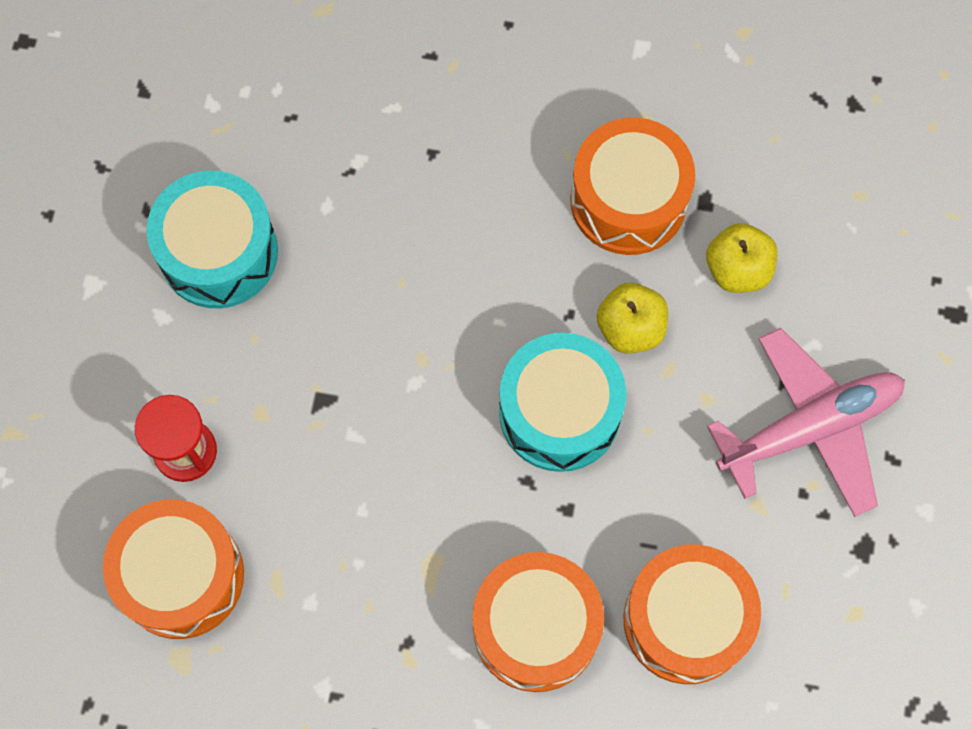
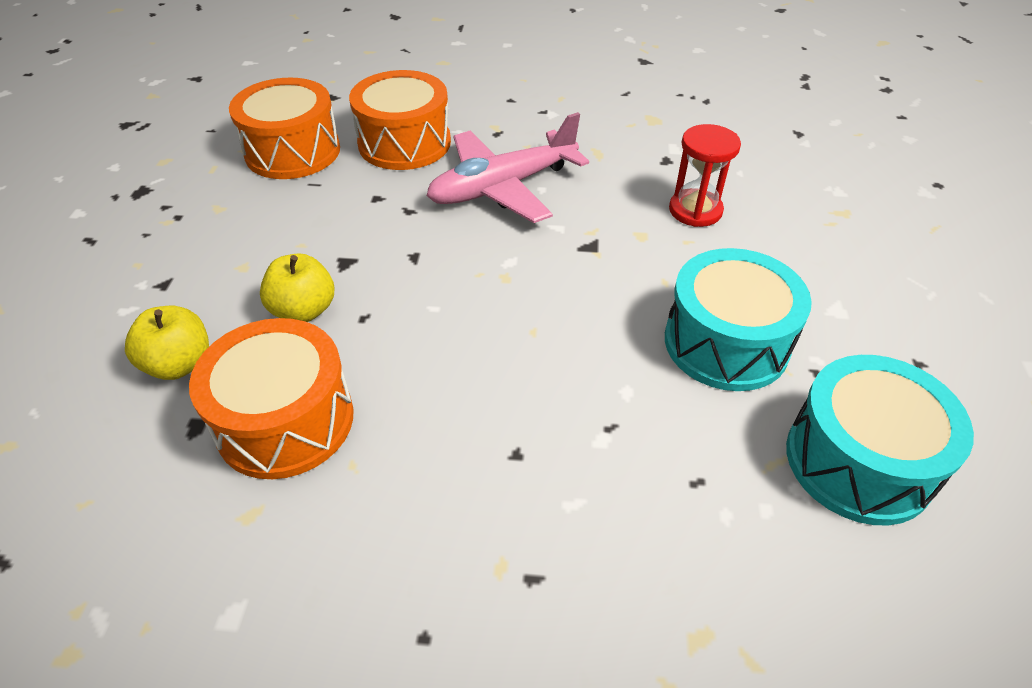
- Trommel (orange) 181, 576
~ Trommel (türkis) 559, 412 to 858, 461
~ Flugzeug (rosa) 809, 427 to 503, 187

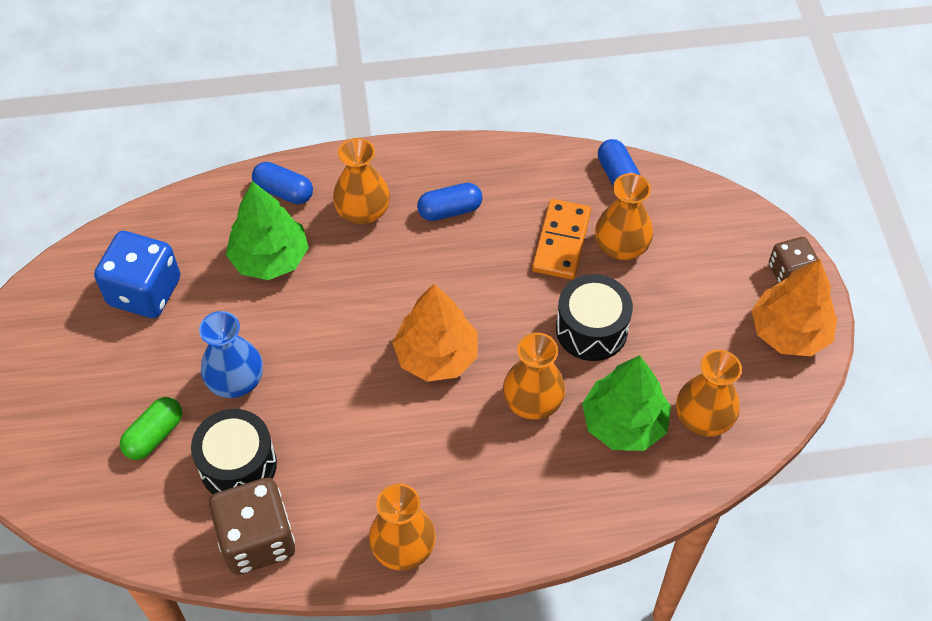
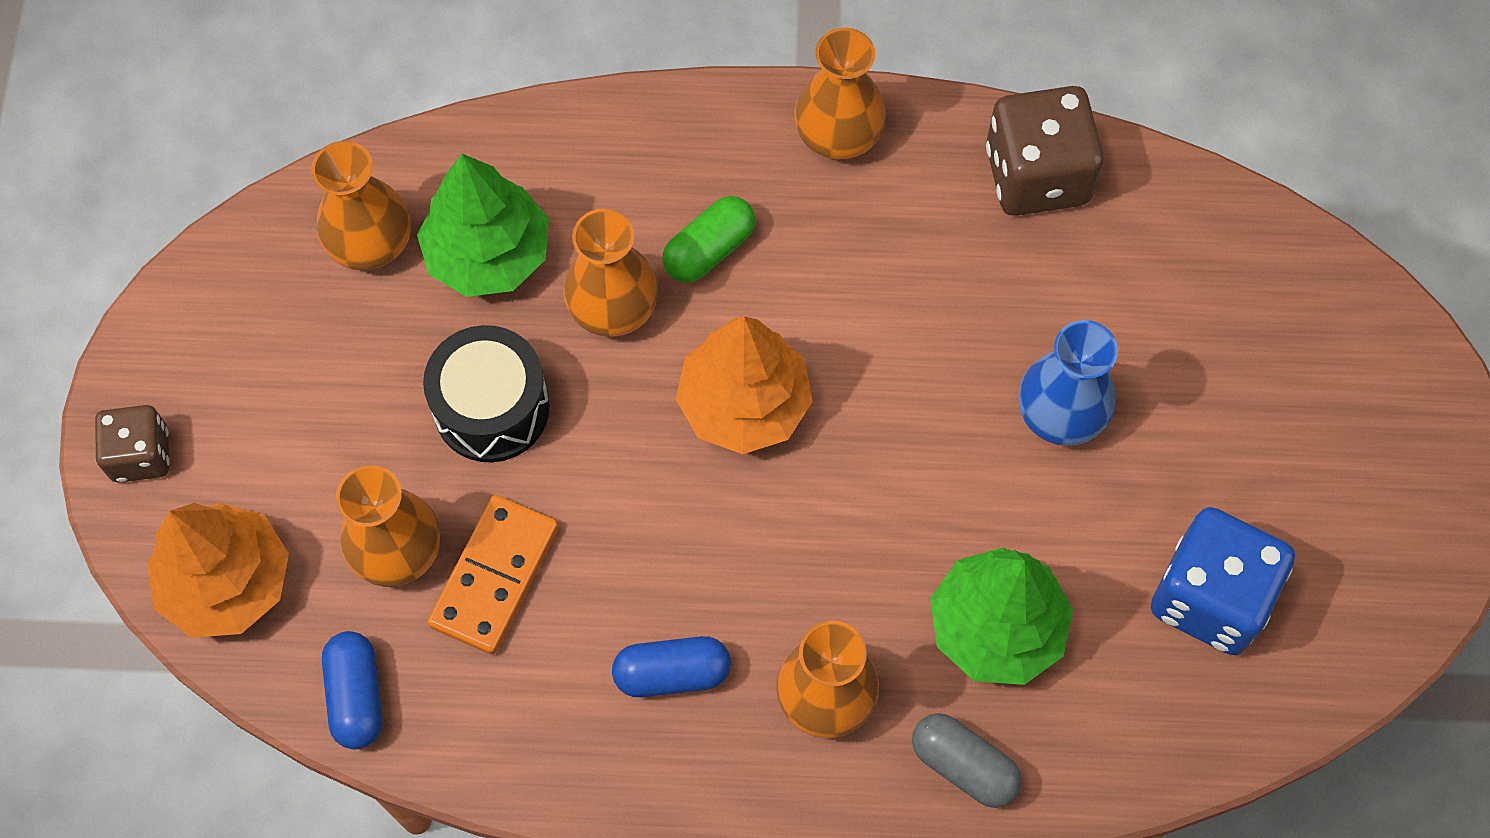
~ Kapsel (grün) 154, 435 to 709, 250
- Trommel (schwarz) 238, 465
~ Kapsel (blau) 284, 191 to Kapsel (grau) 963, 766
~ Baum (orange) 789, 332 to 227, 582

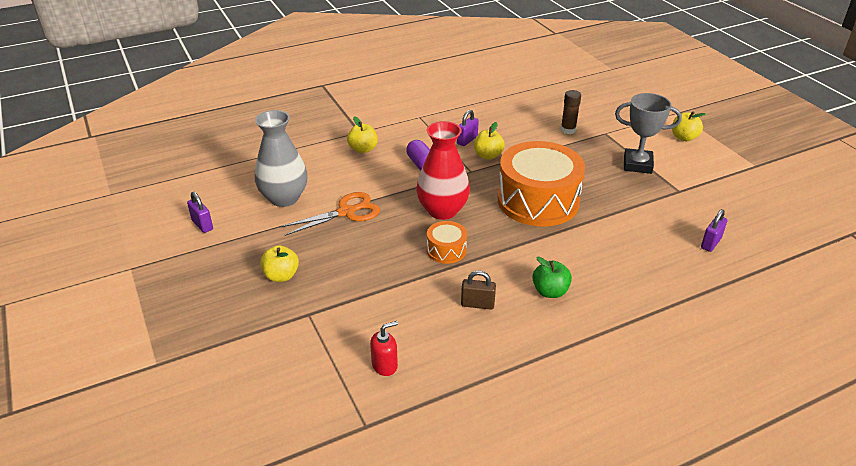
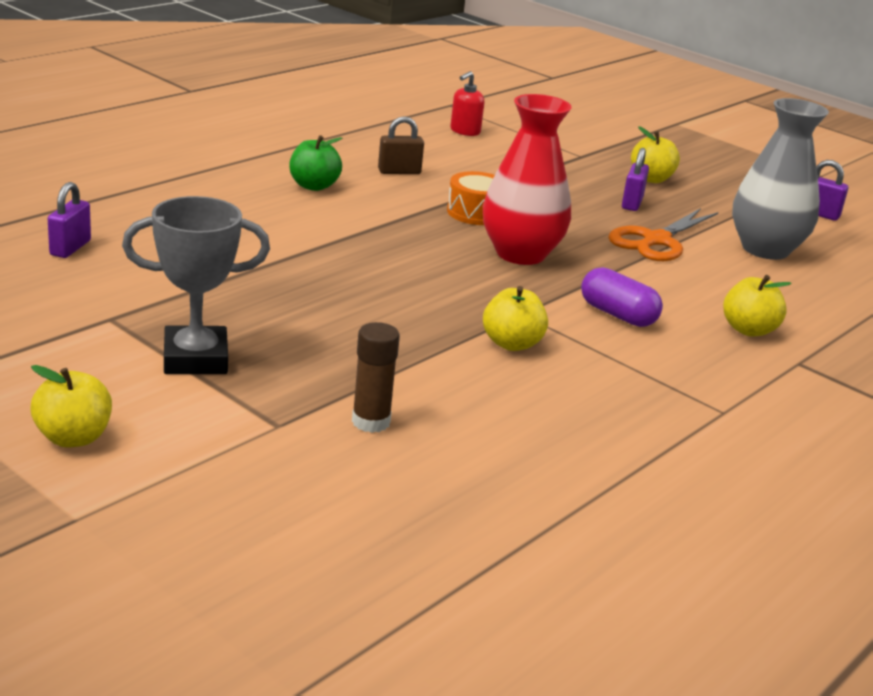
~ Vorhängeschloss (lila) 467, 140 to 632, 203
- Trommel (orange) 538, 201

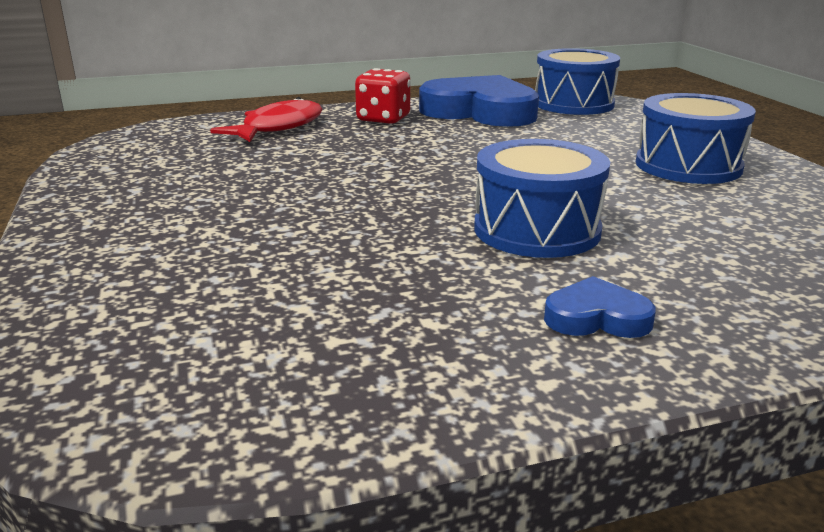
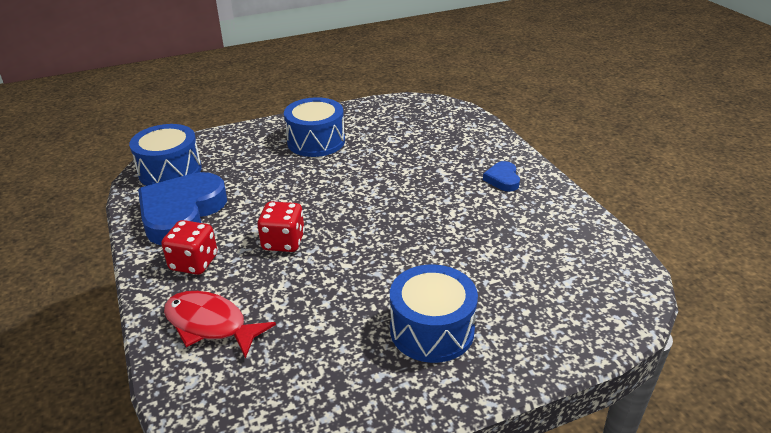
~ Trommel (blau) 537, 230 to 432, 330
+ Spielwürfel (rot) 283, 242

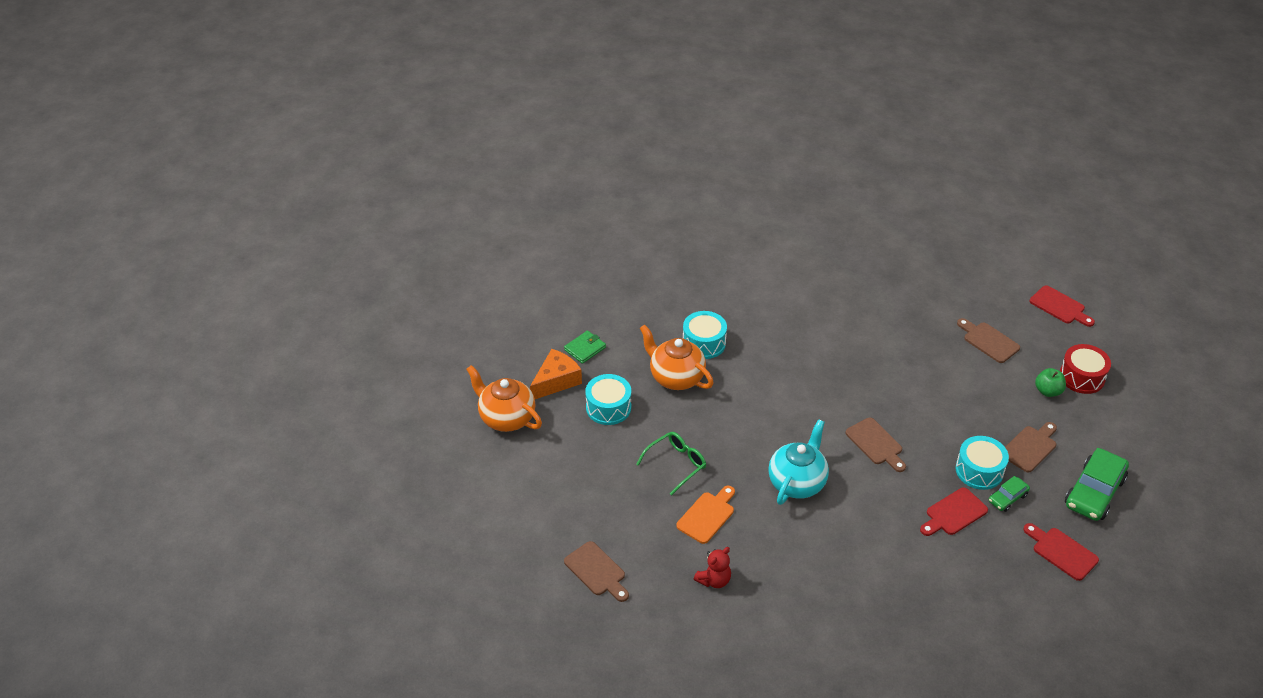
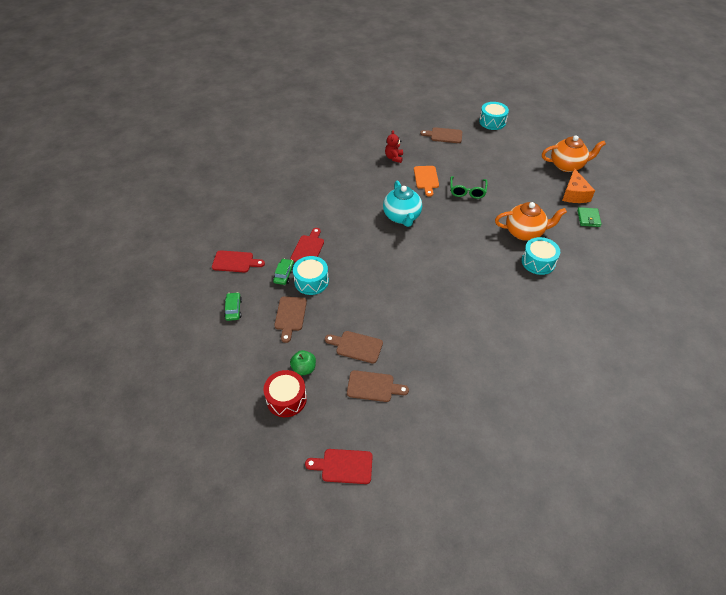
~ Trommel (türkis) 608, 407 to 492, 122
~ Schneidebrett (braun) 876, 444 to 356, 346
~ Auto (grün) 1094, 492 = 233, 309 x0.52

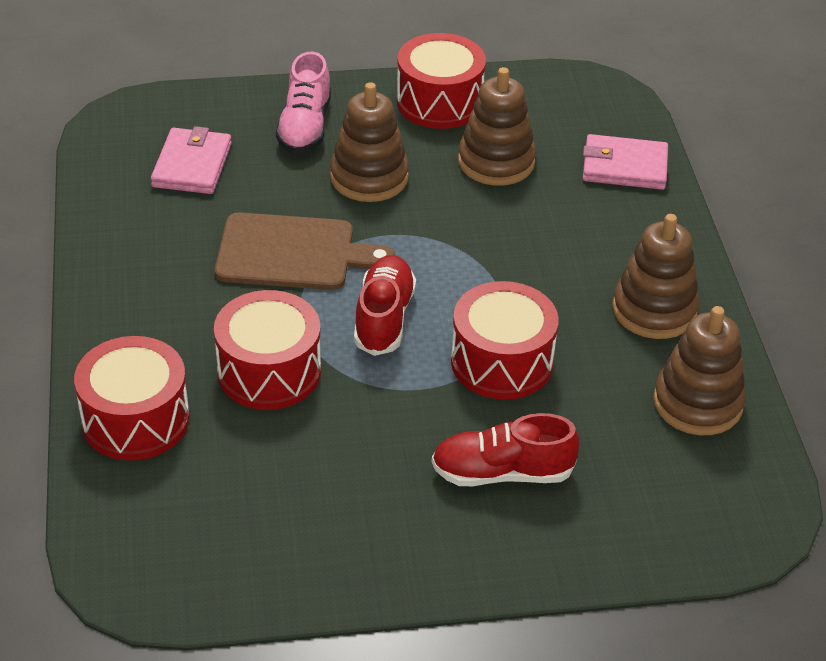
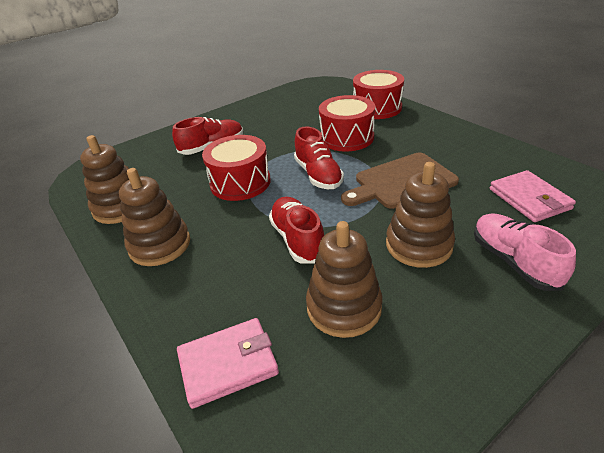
- Trommel (rot) 439, 102
+ Schuh (rot) 297, 239

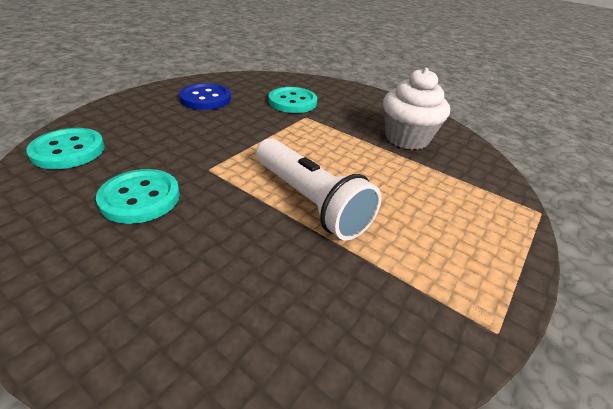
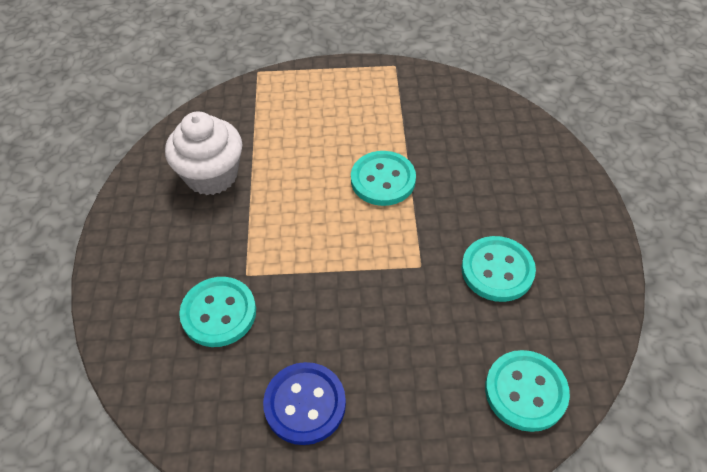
~ Taschenlampe (weiß) 310, 201 to Knopf (türkis) 383, 180

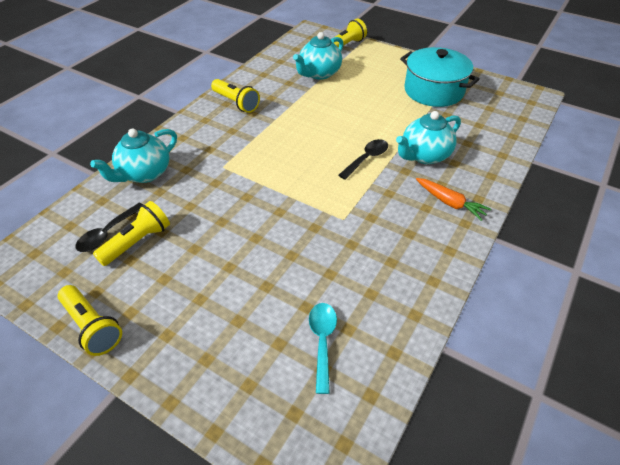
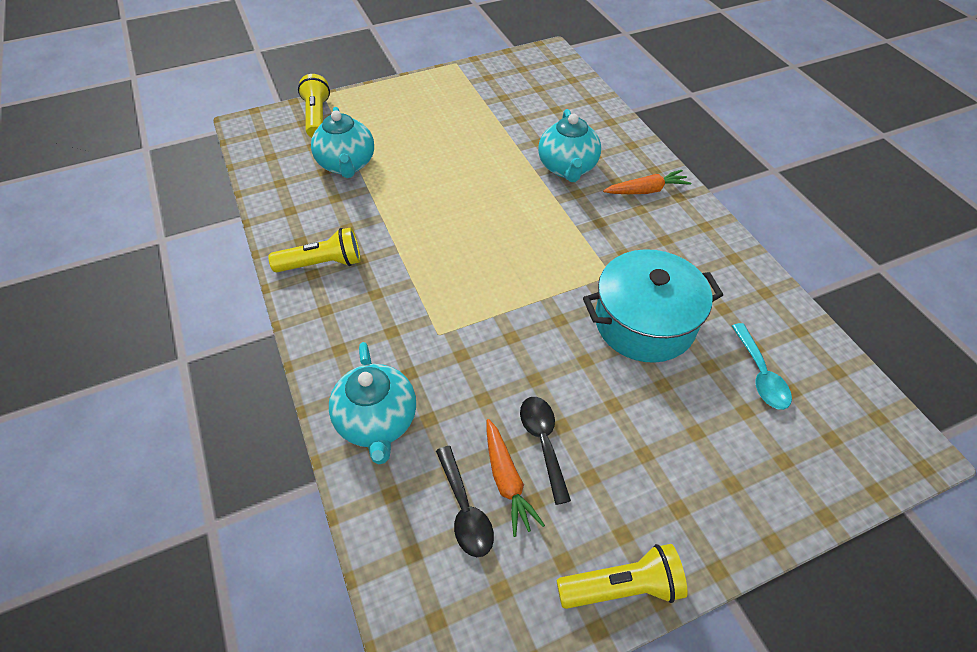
~ Taschenlampe (gelb) 137, 242 to Karotte (orange) 507, 481
~ Löffel (türkis) 322, 341 = 760, 375 135 degrees counterclockwise
~ Löffel (schwarz) 366, 159 to 543, 442
~ Kochtopf (türkis) 434, 91 to 644, 322

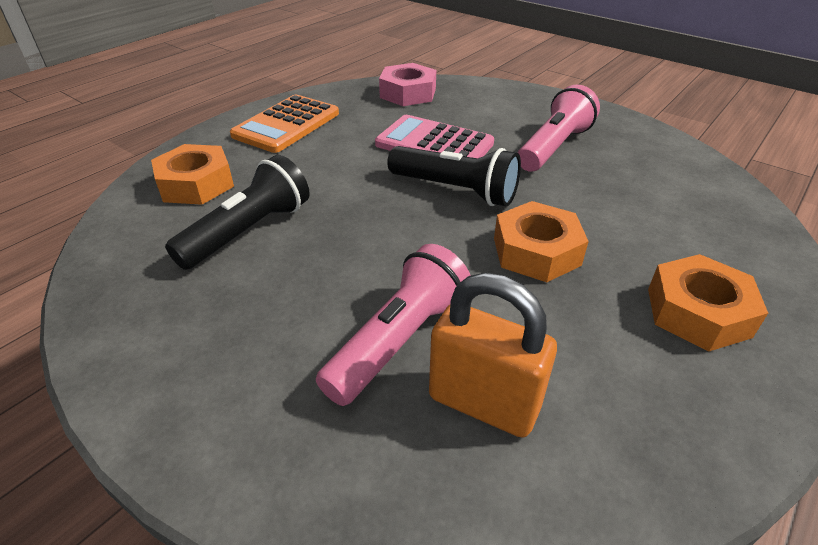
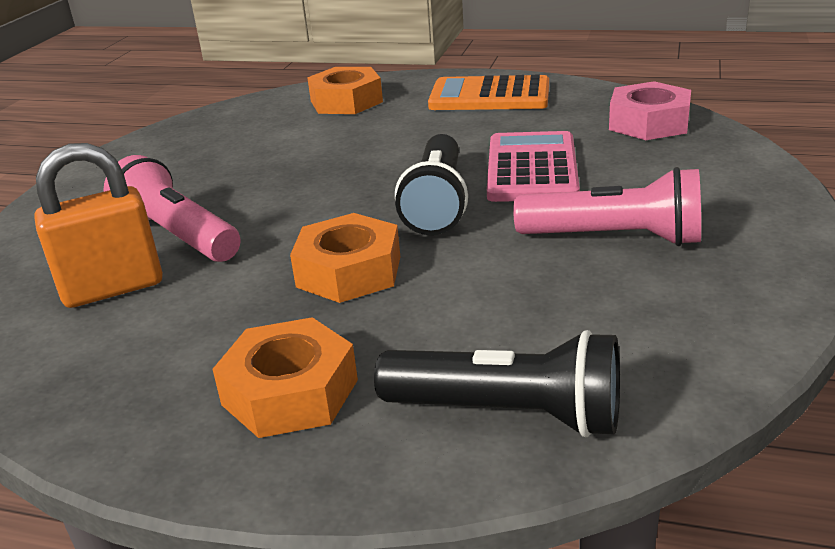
~ Taschenlampe (schwarz) 248, 231 to 508, 413
~ Taschenlampe (rosa) 399, 340 = 177, 236 150 degrees counterclockwise
~ Vorhängeschloss (orange) 483, 403 = 113, 288 60 degrees clockwise

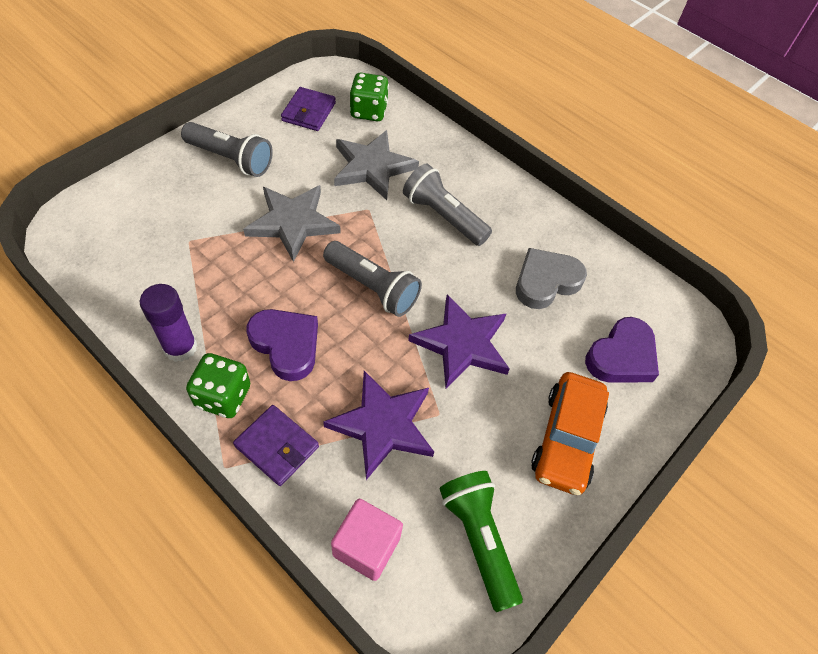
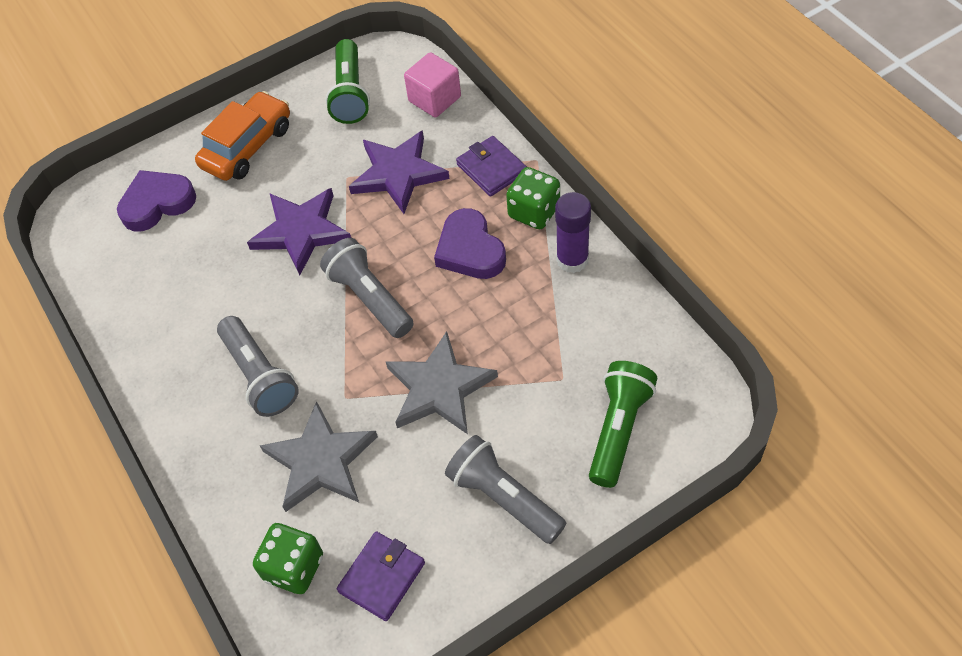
- Herz (grau) 546, 281
+ Taschenlampe (grün) 618, 429

